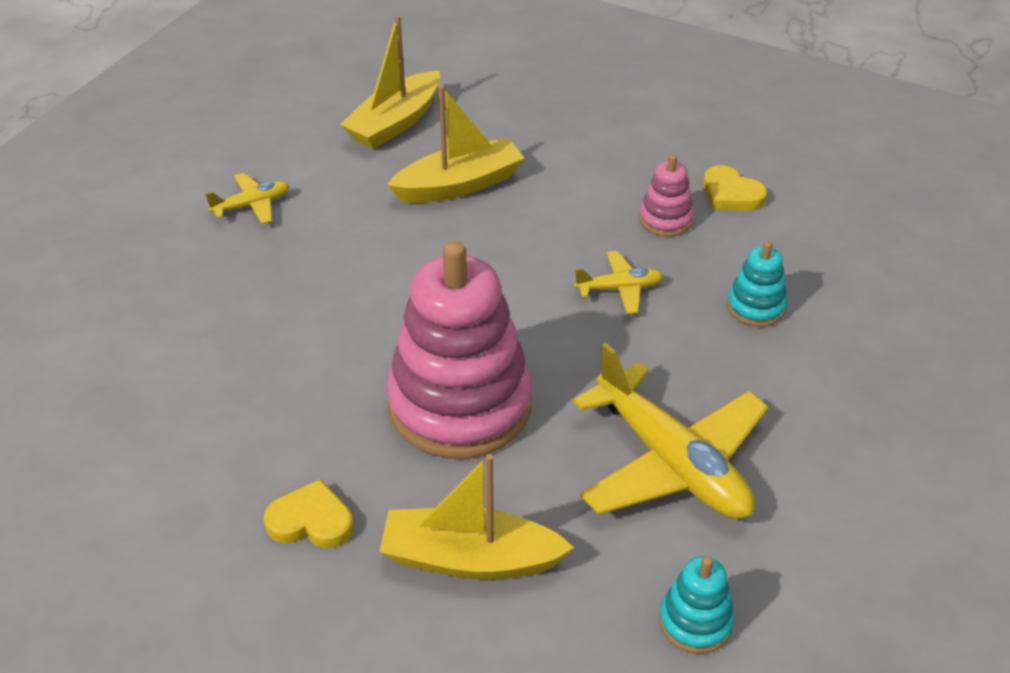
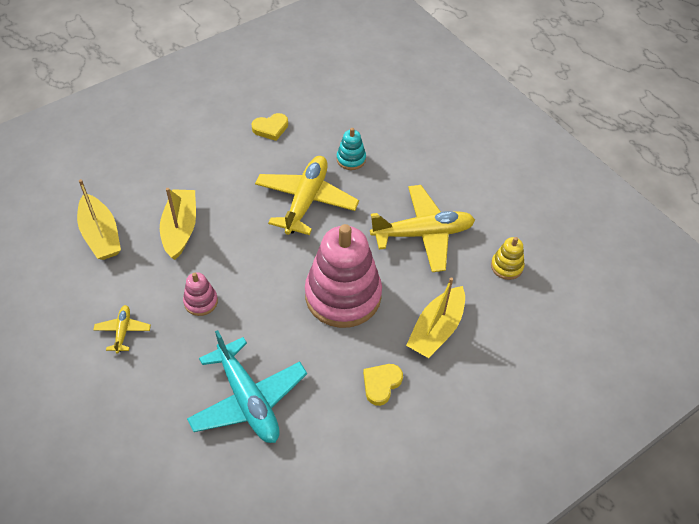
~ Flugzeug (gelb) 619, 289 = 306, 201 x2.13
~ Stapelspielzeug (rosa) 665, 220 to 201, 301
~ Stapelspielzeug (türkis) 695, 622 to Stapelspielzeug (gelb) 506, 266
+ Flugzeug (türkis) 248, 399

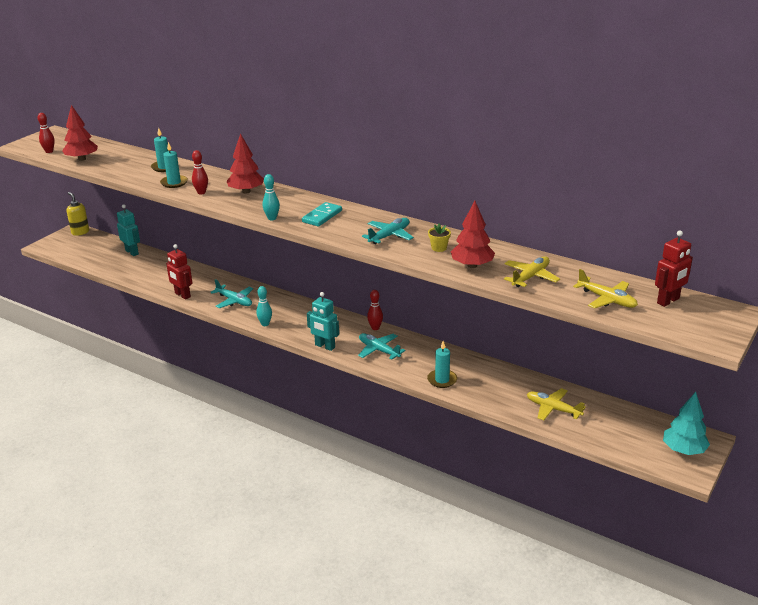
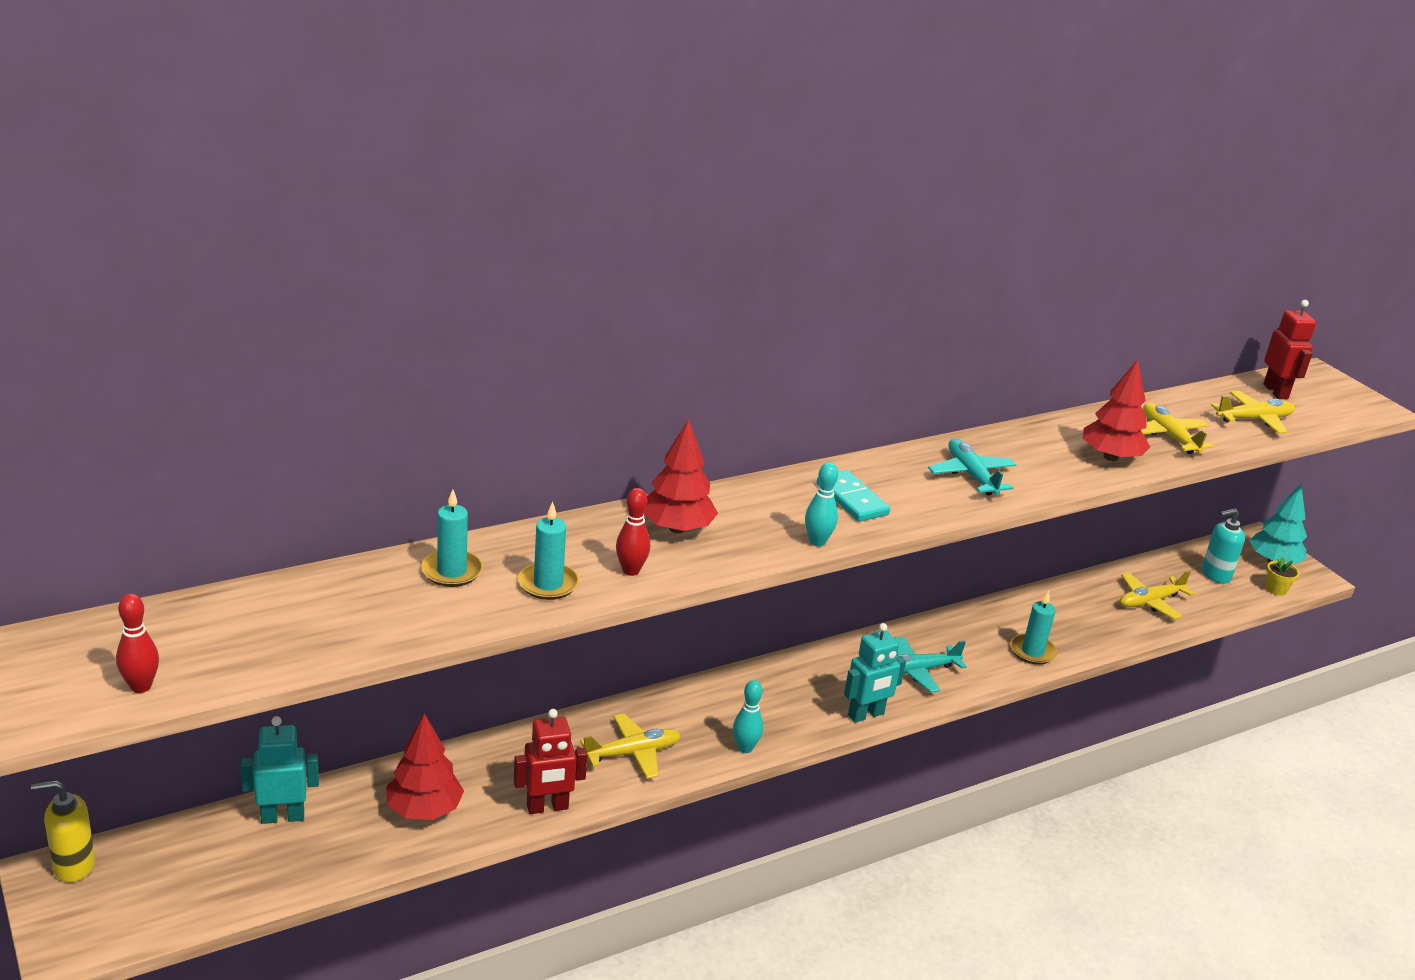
~ Baum (rot) 82, 159 to 424, 810
~ Flugzeug (türkis) 234, 301 to Flugzeug (gelb) 632, 753
- Bowlingkegel (rot) 375, 328
~ Blumentopf (gelb) 439, 248 to 1276, 589
+ Seifenspender (türkis) 1215, 575

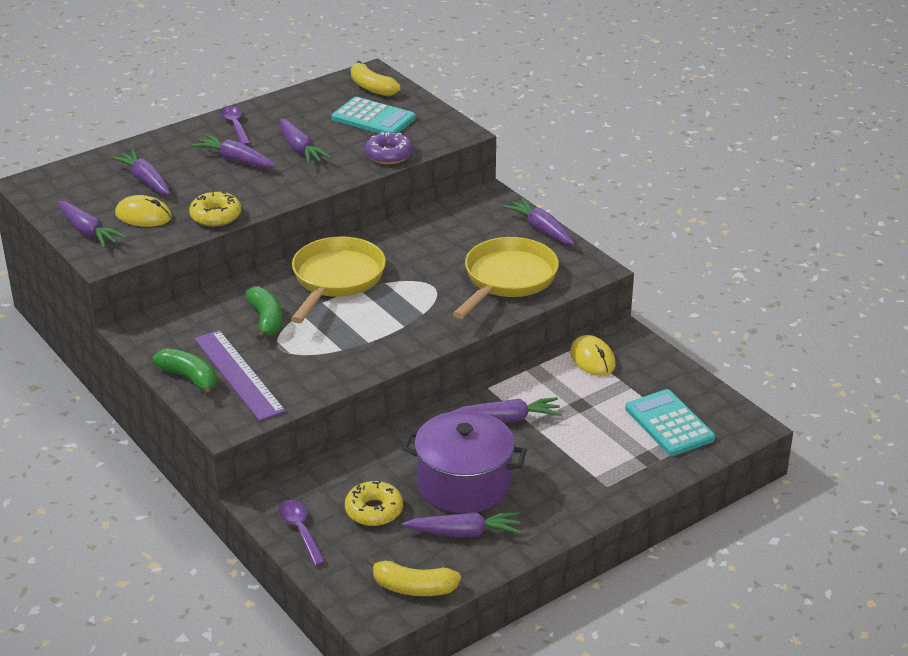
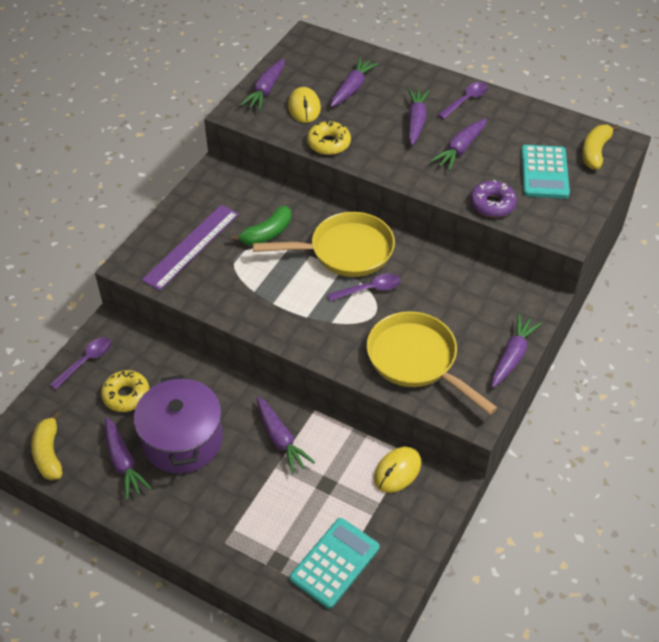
- Banane (grün) 190, 378
~ Pfanne (gelb) 507, 279 = 416, 360 135 degrees counterclockwise
+ Löffel (lila) 369, 289

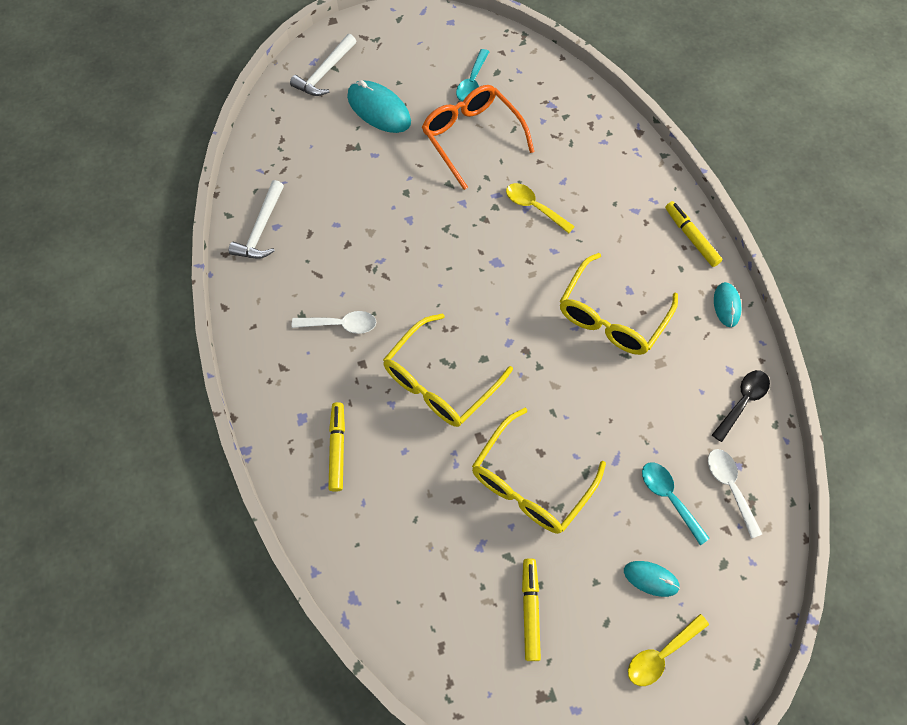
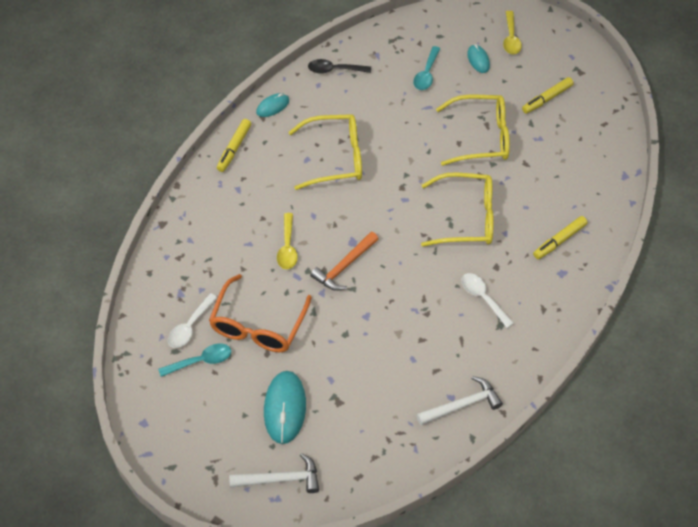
~ Löffel (gelb) 661, 654 = 511, 38 75 degrees clockwise
~ Löffel (weiß) 729, 487 to 190, 326
+ Hammer (orange) 344, 266

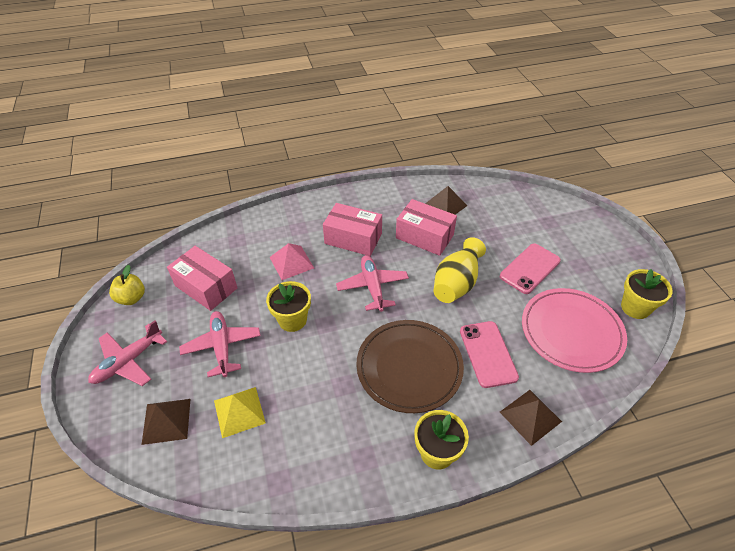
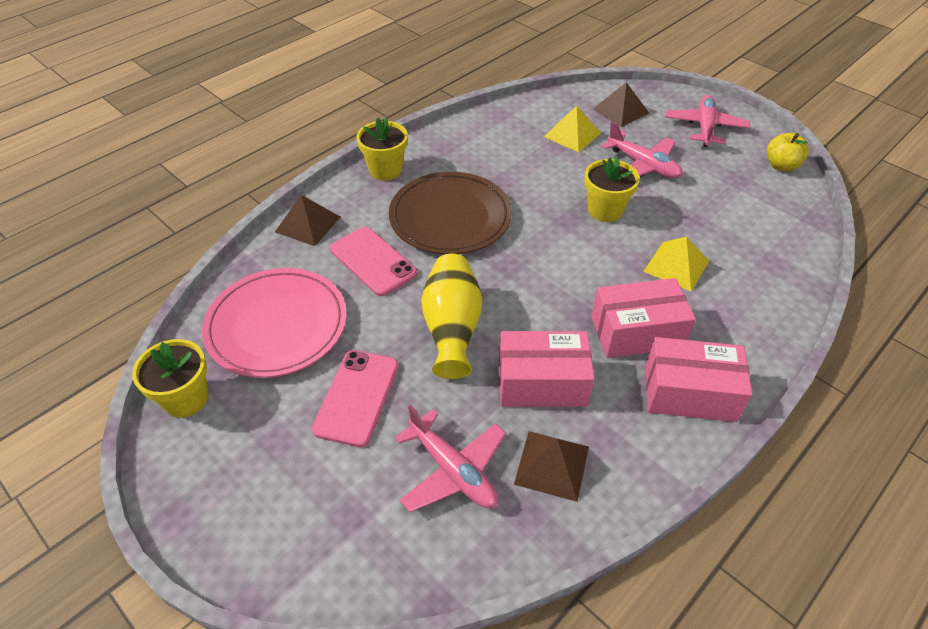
~ Schachtel (rosa) 206, 287 to 689, 393
~ Pyramide (rosa) 291, 262 to Pyramide (gelb) 676, 266
~ Flugzeug (rosa) 373, 287 to 452, 470

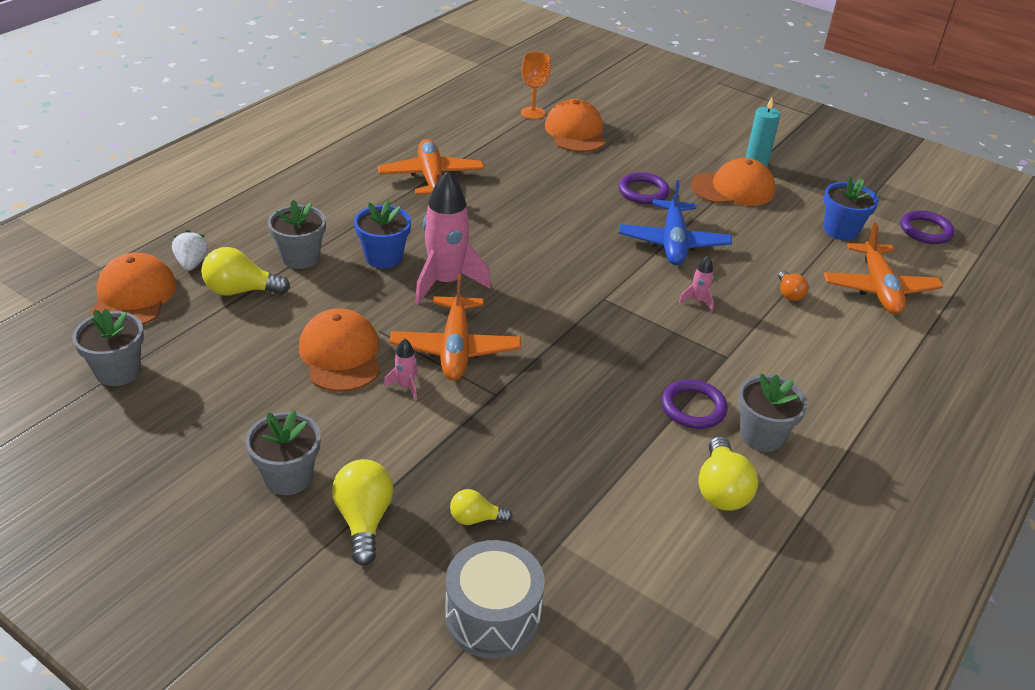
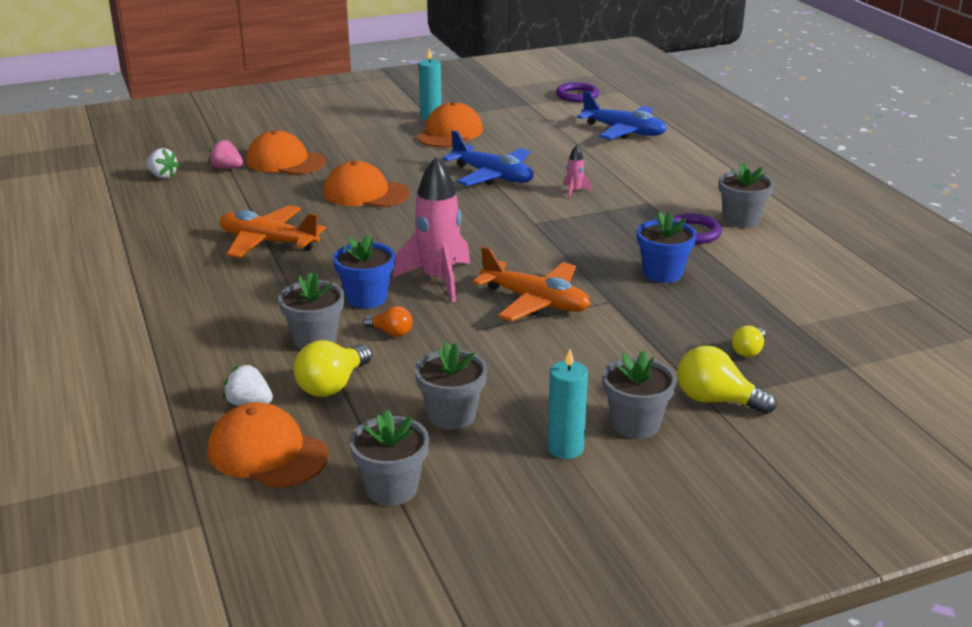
~ Kappe (orange) 340, 355 to 366, 193
- Rakete (rosa) 405, 386
- Trommel (grau) 492, 616
~ Kelch (orange) 532, 113 to Erdbeere (rosa) 227, 168
- Ring (lila) 643, 191
- Glühbirne (gelb) 721, 490
~ Glühbirne (orange) 789, 294 to 391, 332
~ Blumentopf (blau) 840, 230 to 662, 273
~ Flugzeug (orange) 878, 288 to Flugzeug (blau) 624, 131
+ Erdbeere (weiß) 162, 176
+ Blumentopf (grau) 451, 415
+ Kerze (türkis) 565, 448

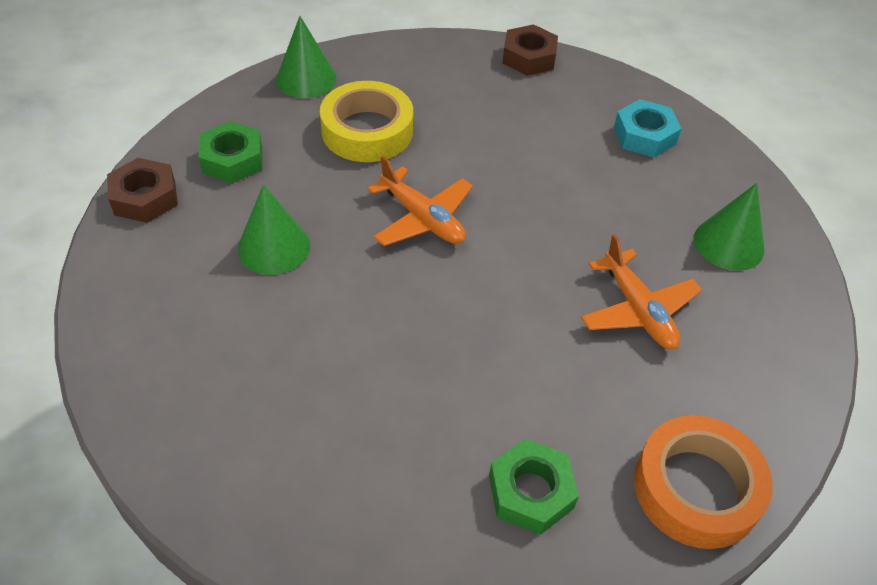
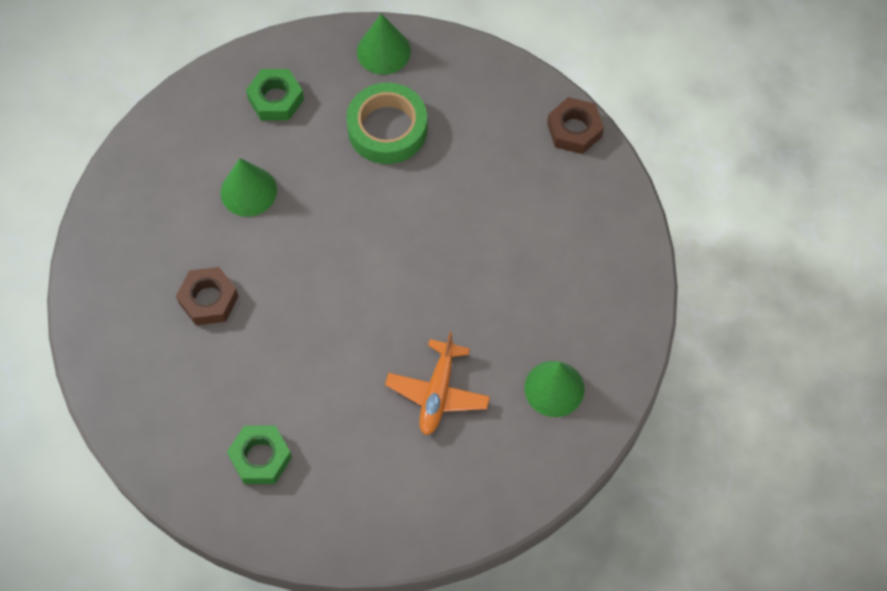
~ Sechskantmutter (braun) 145, 197 to 208, 299
~ Klebeband (gelb) 367, 131 to Klebeband (grün) 387, 129
- Flugzeug (orange) 422, 218
- Sechskantmutter (türkis) 644, 135
- Klebeband (orange) 696, 488

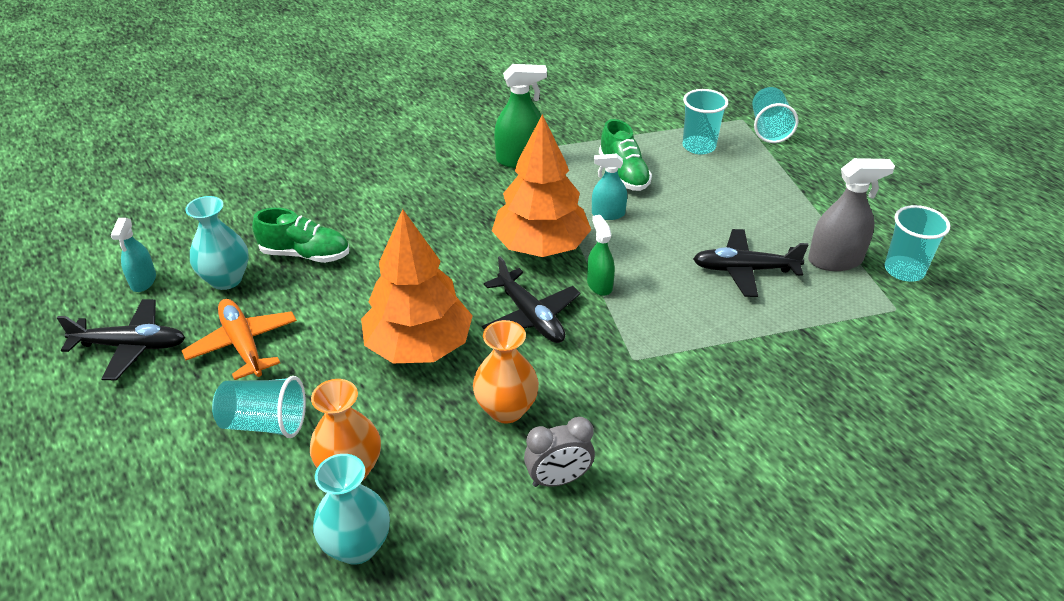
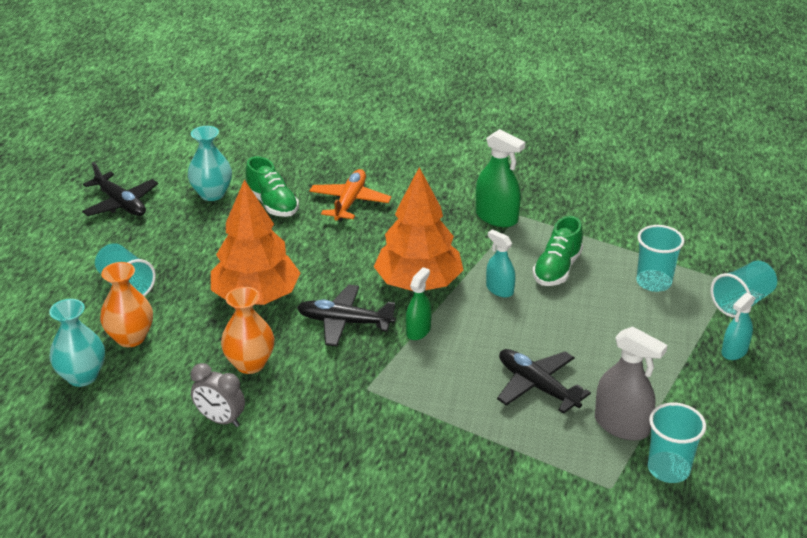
~ Sprühflasche (türkis) 143, 281 to 734, 351
~ Flugzeug (orange) 243, 345 to 350, 202
~ Flugzeug (schwarz) 531, 317 = 344, 322 90 degrees clockwise

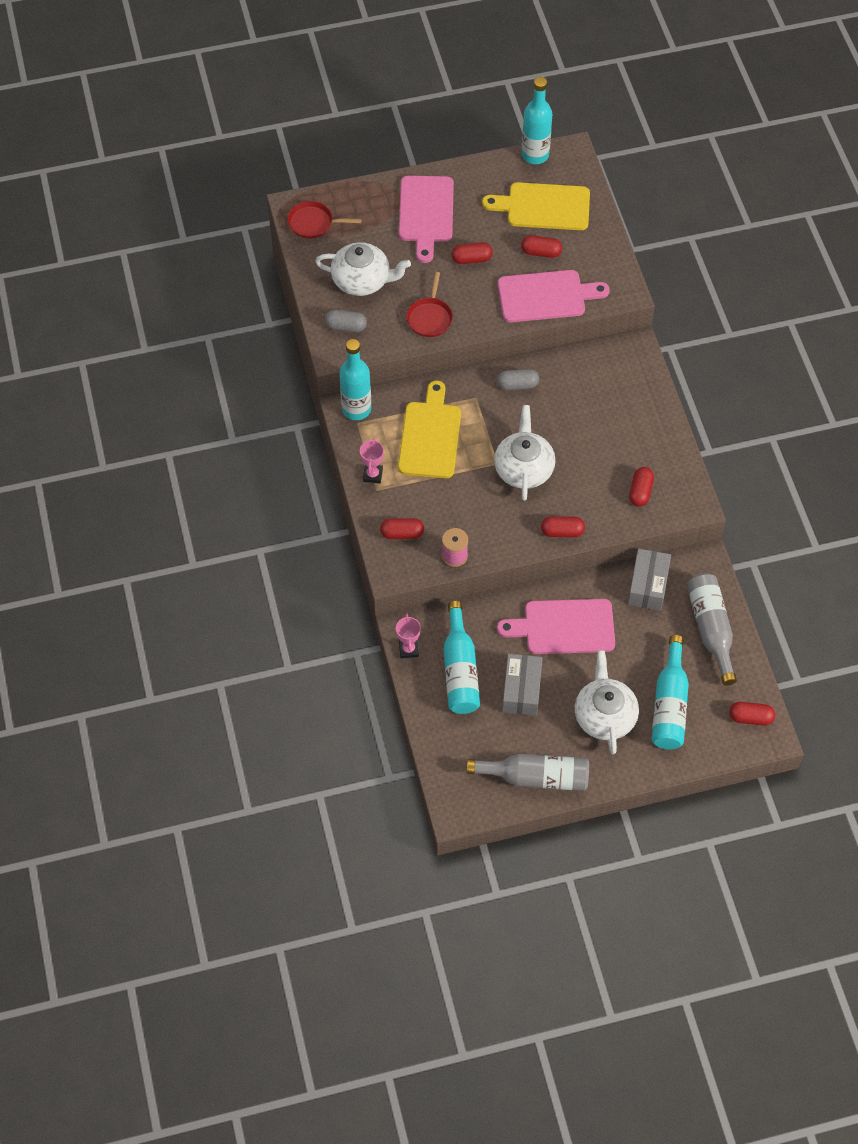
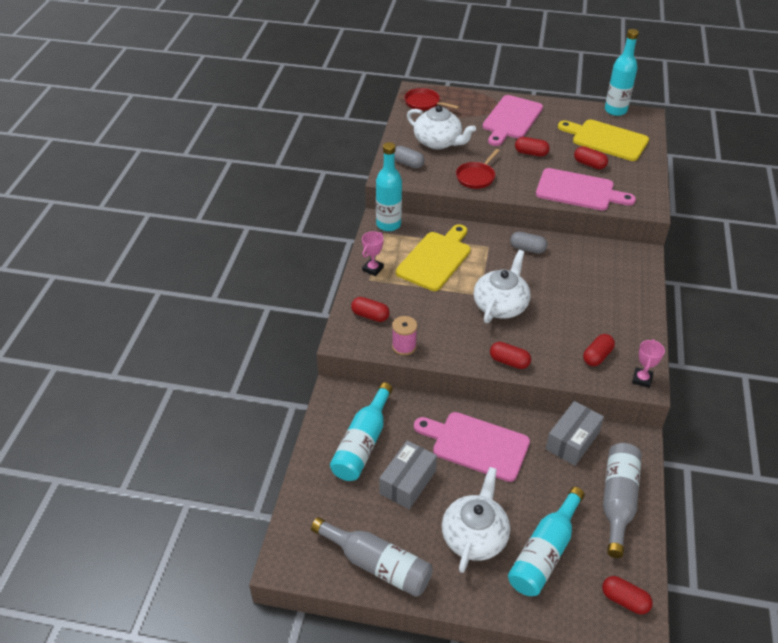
~ Pokal (rosa) 408, 649 to 642, 379

